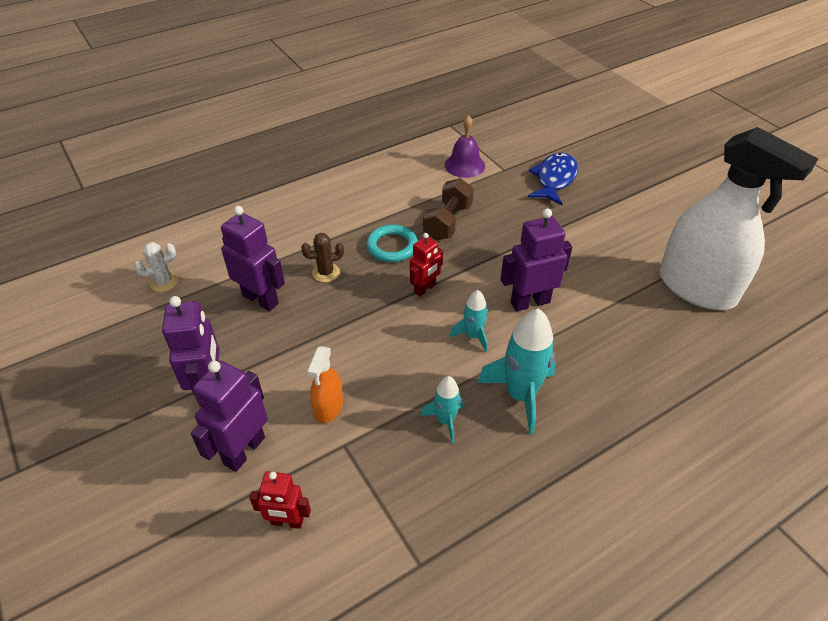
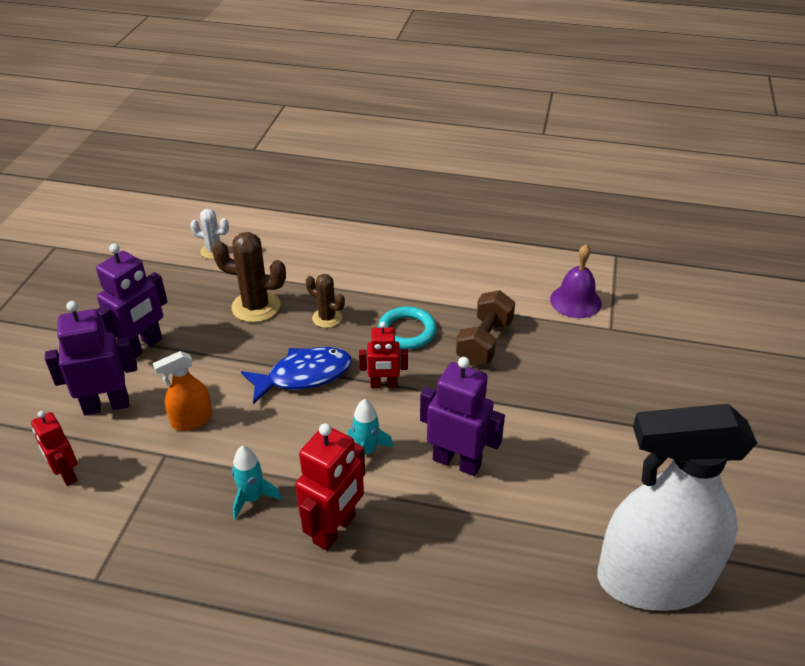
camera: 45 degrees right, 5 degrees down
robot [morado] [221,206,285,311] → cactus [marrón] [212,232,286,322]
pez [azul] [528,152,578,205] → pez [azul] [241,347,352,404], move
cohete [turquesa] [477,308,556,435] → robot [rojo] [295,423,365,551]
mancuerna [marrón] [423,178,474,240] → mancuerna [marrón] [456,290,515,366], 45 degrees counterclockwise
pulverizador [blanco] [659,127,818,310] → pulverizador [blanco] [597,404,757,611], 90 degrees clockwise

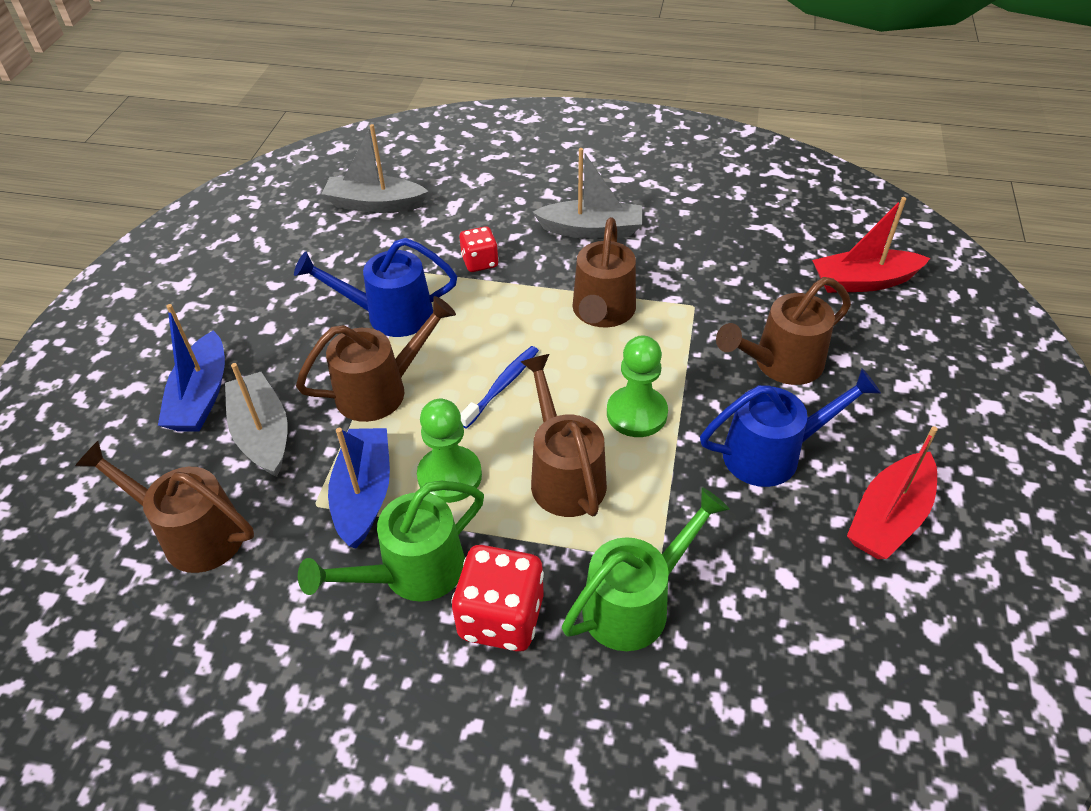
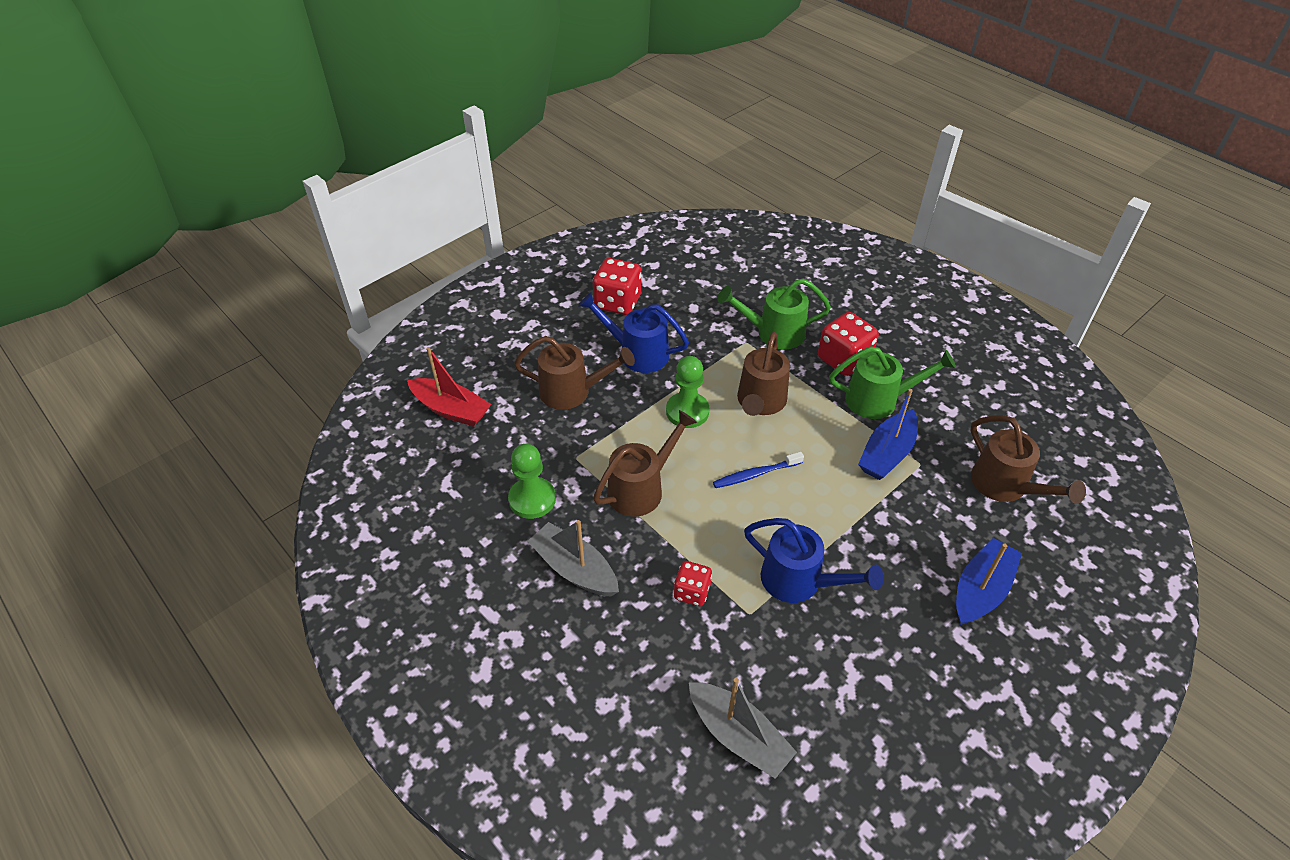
camera: 145 degrees left, 0 degrees up
peón [verde] [417,399,482,503] → peón [verde] [508,444,556,519], move
barco [rojo] [847,426,938,559] → dado [rojo] [592,258,642,315]
barco [gris] [225,363,288,477] → -
regadera [marrón] [296,296,456,422] → -

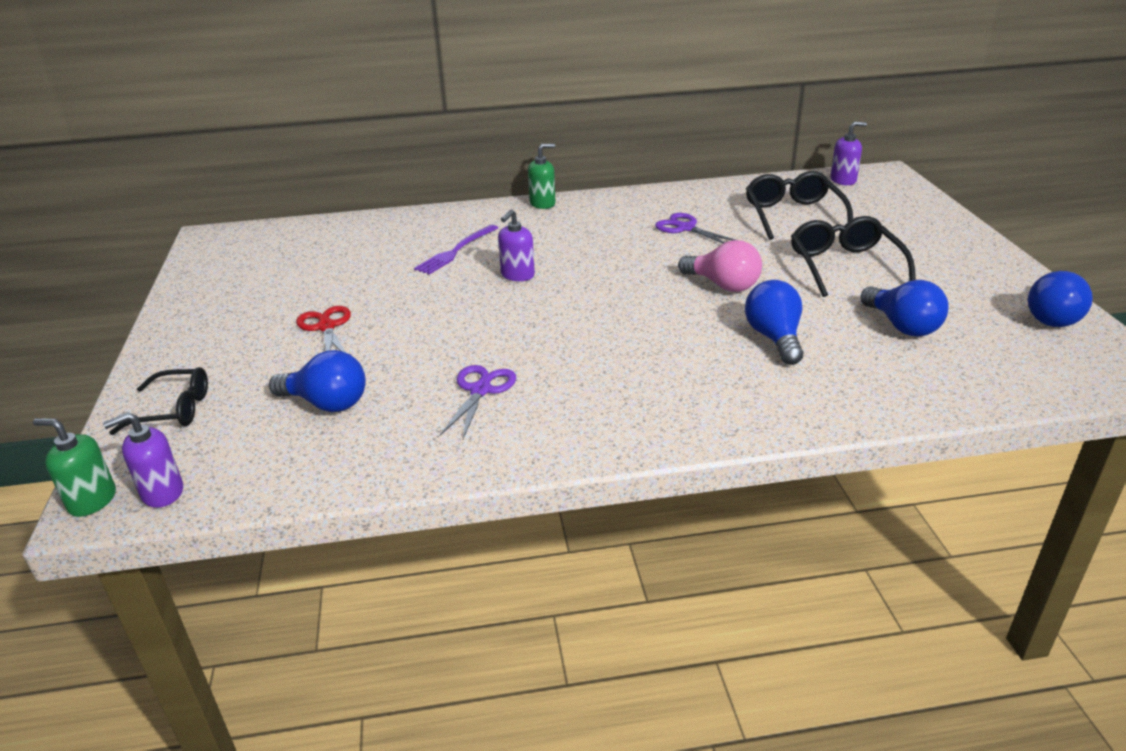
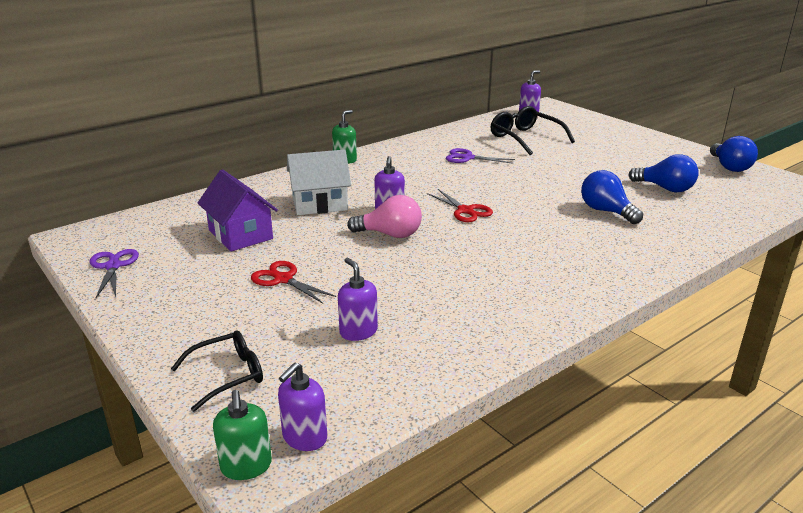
camera: 30 degrees left, 5 degrees down
tijeras [morado] [440,365,516,439] → tijeras [morado] [90,249,139,298], move
- → casa [morado] [198,169,278,251]
dispensador de jabón [verde] [33,418,116,517] → dispensador de jabón [verde] [213,390,272,480], 90 degrees counterclockwise
tenedor [morado] [414,225,498,275] → casa [blanco] [287,150,351,215]
bombilla [azul] [269,350,366,412] → dispensador de jabón [morado] [338,258,378,341]
bombilla [rosa] [678,240,762,292] → bombilla [rosa] [347,195,422,238], move
- → tijeras [rojo] [427,189,493,222]
gafas [negro] [791,216,916,297] → -

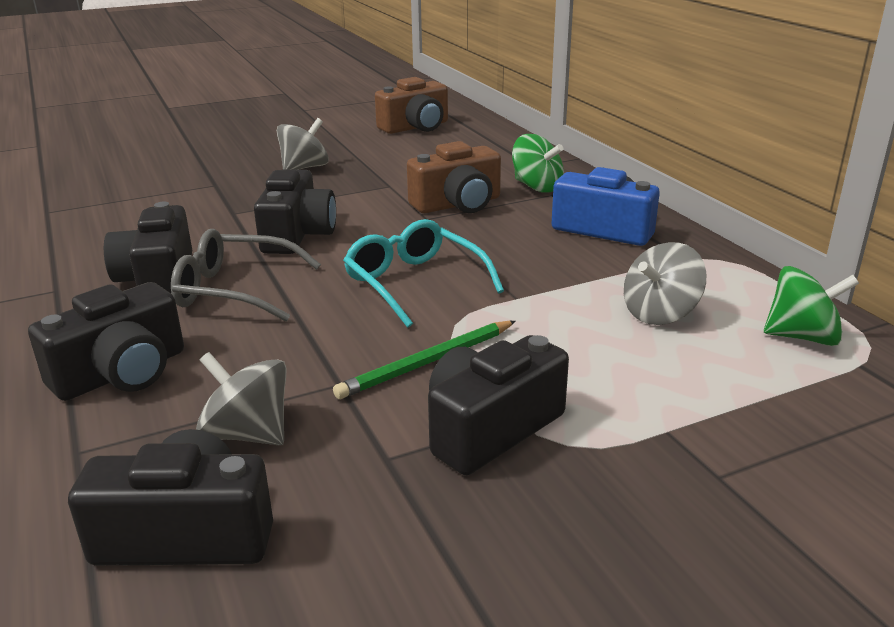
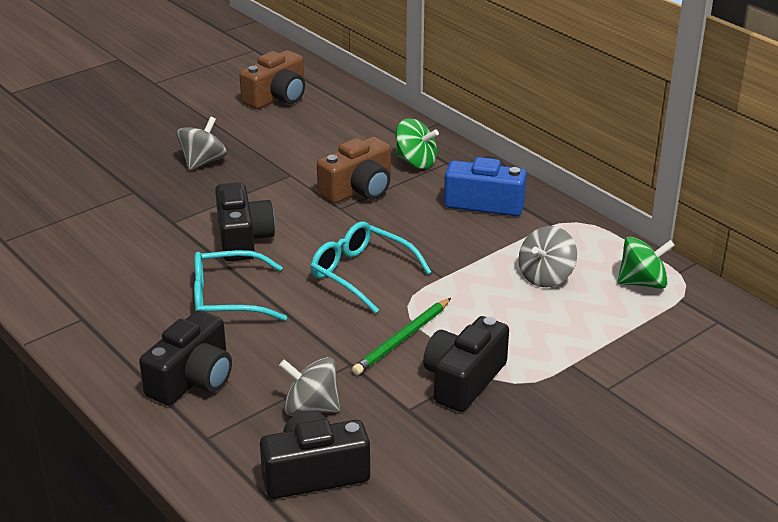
camera: 15 degrees left, 5 degrees up
gafas [gris] [171,229,321,321] → gafas [turquesa] [194,250,287,321]
cámara [negro] [104,202,192,293] → -

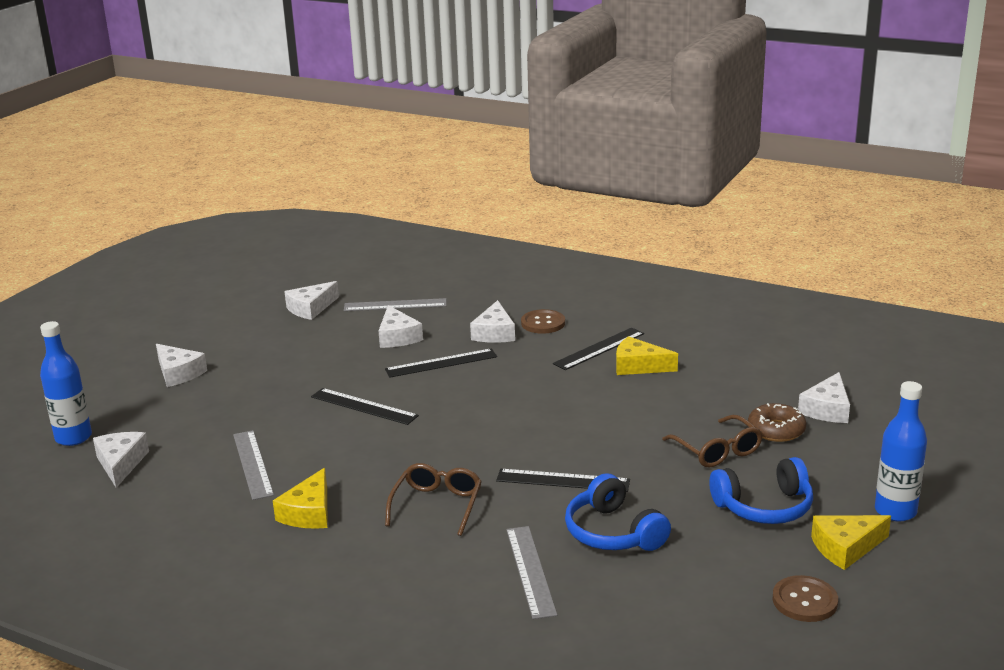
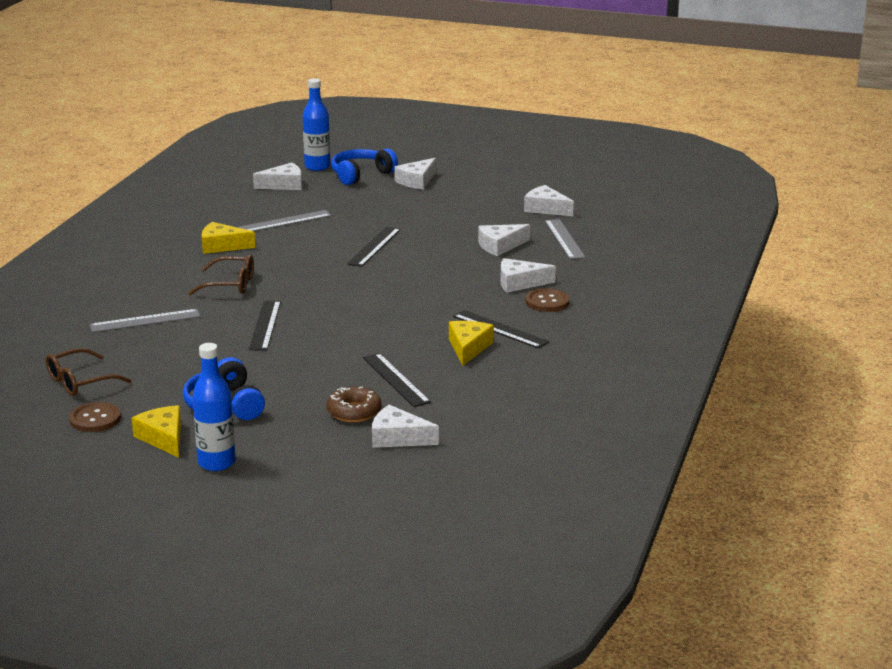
camera: 80 degrees right, 0 degrees up
gafas [marrón] [662,415,763,468] → gafas [marrón] [46,348,132,396], move
auriculares [azul] [565,473,671,551] → auriculares [azul] [331,148,398,185], move
regla [negro] [385,348,497,378] → regla [negro] [363,353,431,407], move

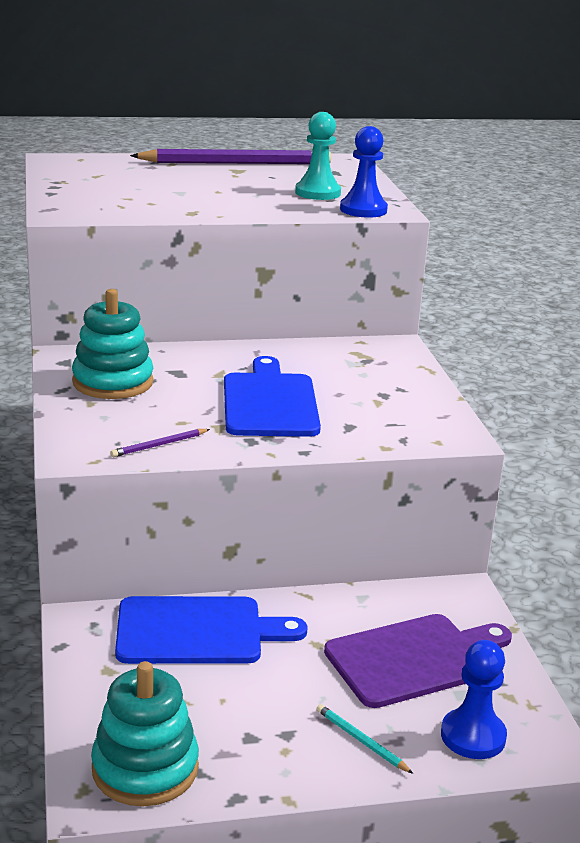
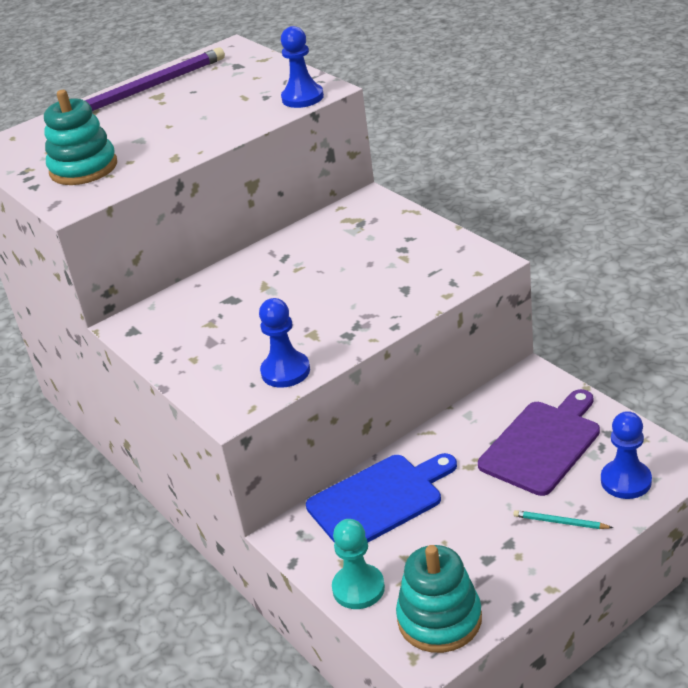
camera: 20 degrees left, 10 degrees up
juguete apilable [turquesa] [72,289,154,399] → juguete apilable [turquesa] [44,90,117,185], move
lápiz [morado] [110,429,210,457] → peón [azul] [259,298,310,388]
peón [turquesa] [295,112,341,200] → peón [turquesa] [332,519,385,609], move
tabla de cortar [azul] [224,356,321,437] → -

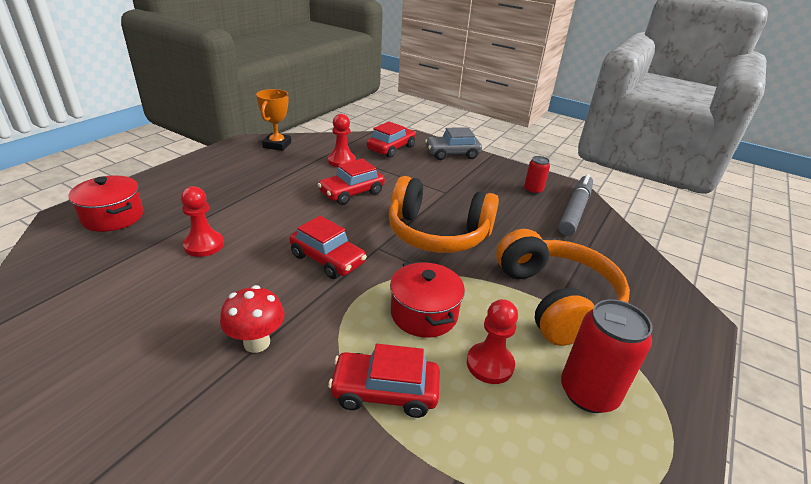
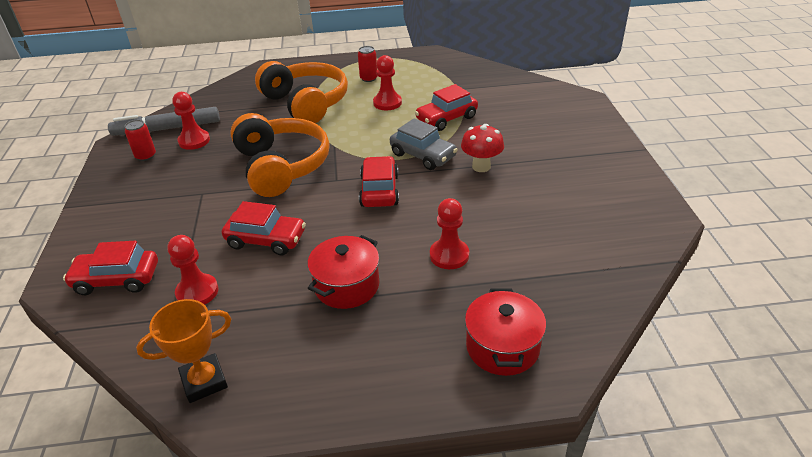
camera: 125 degrees left, 5 degrees up
- → peón [rojo] [172,92,210,150]
auriculares [naranja] [496,229,630,346] → auriculares [naranja] [255,61,348,123], 105 degrees clockwise
olla [rojo] [390,261,465,338] → olla [rojo] [308,235,379,309], move
lata [rojo] [561,299,653,413] → lata [rojo] [358,46,377,82], x0.56
coche [gris] [425,127,482,160] → coche [gris] [390,118,458,170], move
coche [rojo] [328,344,440,418] → coche [rojo] [415,84,478,131], 90 degrees clockwise

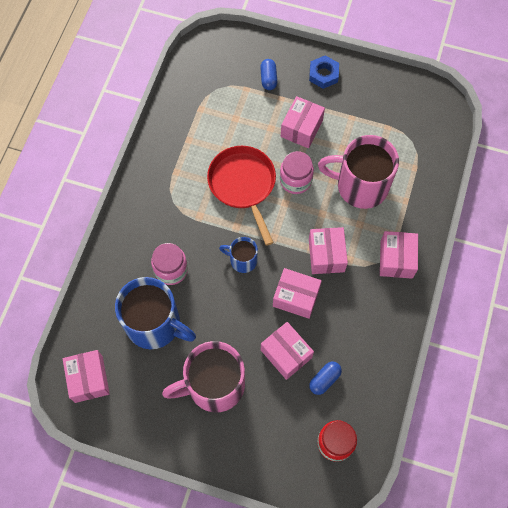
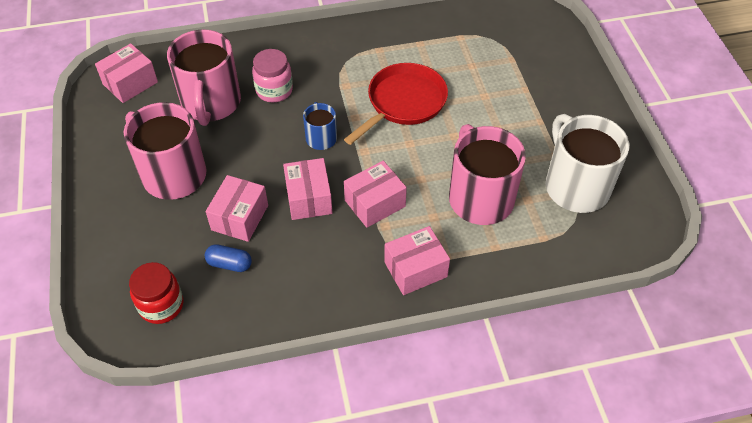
camera: 60 degrees right, 15 degrees down
taza [azul] [115,277,196,349] → taza [rosa] [167,29,241,126]
- → taza [blanco] [546,114,629,213]
cápsula [azul] [260,59,277,90] → -
tarro [rosa] [280,151,314,194] → -
caja [rosa] [281,96,325,148] → -
tuerca [azul] [309,55,339,89] → -

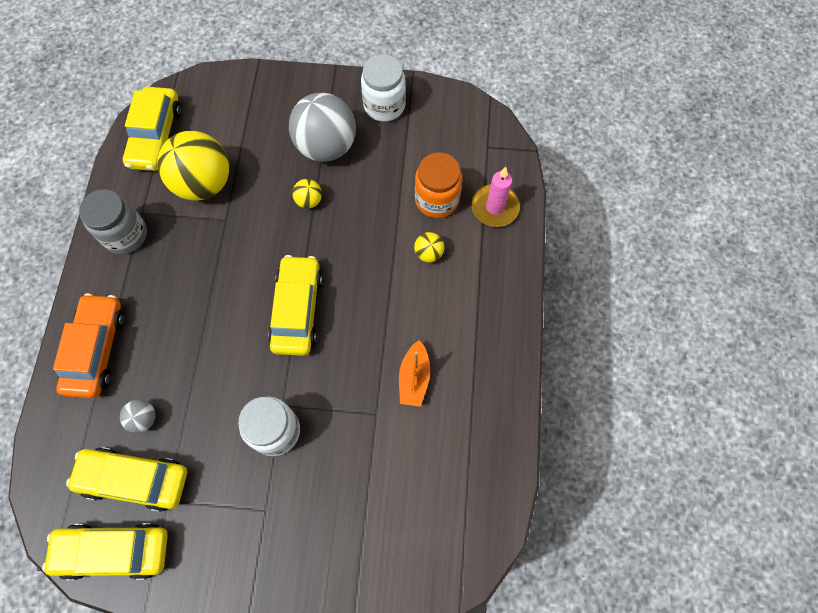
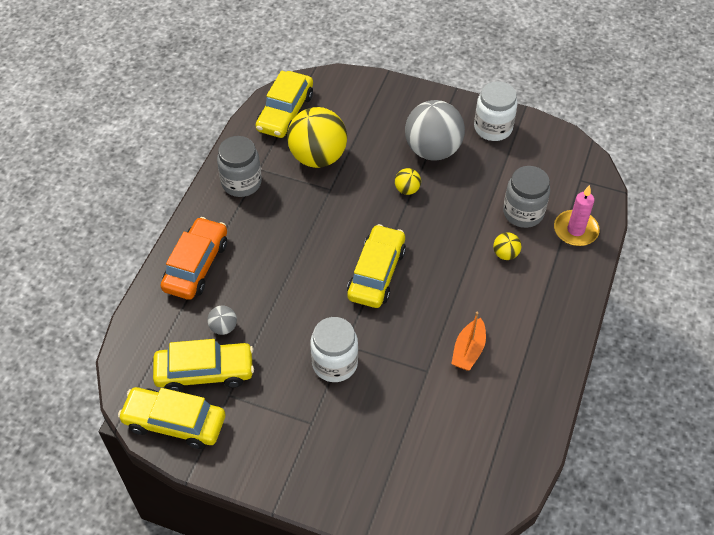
camera: 15 degrees right, 15 degrees down
coche [amarillo] [66,447,187,512] → coche [amarillo] [153,339,254,392], 150 degrees clockwise
tarro [naranja] [415,152,462,218] → tarro [gris] [503,166,550,228]

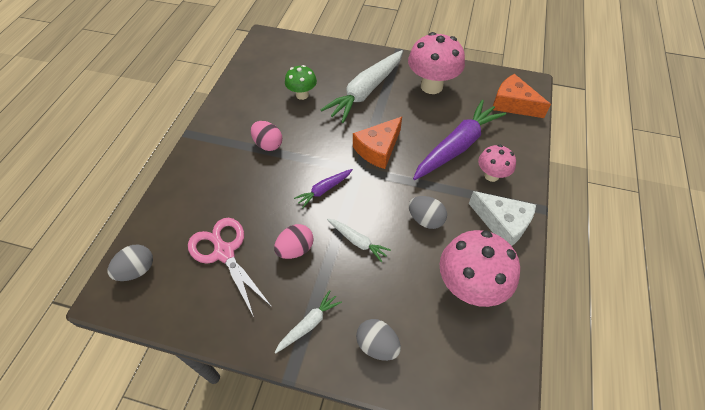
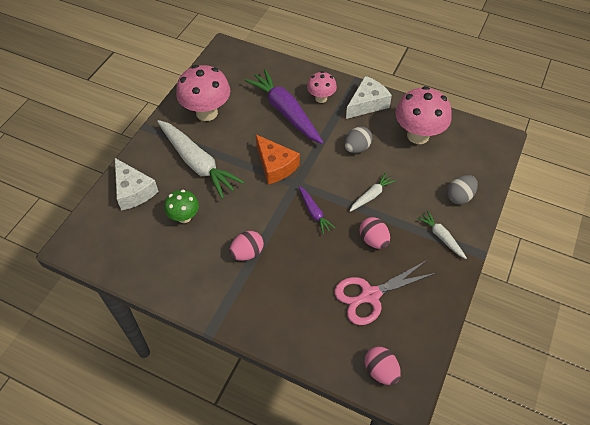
camera: 80 degrees left, 0 degrees up
- → queso [blanco] [115,158,159,210]
huevo [gris] [108,244,153,281] → huevo [rosa] [365,347,401,385]
queso [naranja] [493,74,551,118] → -

